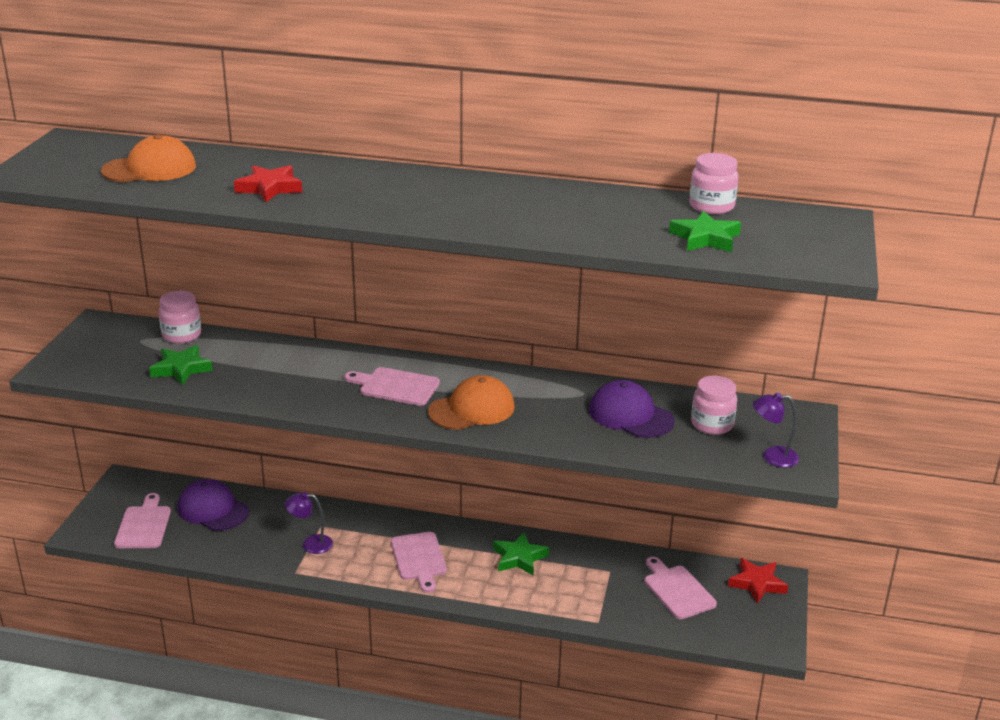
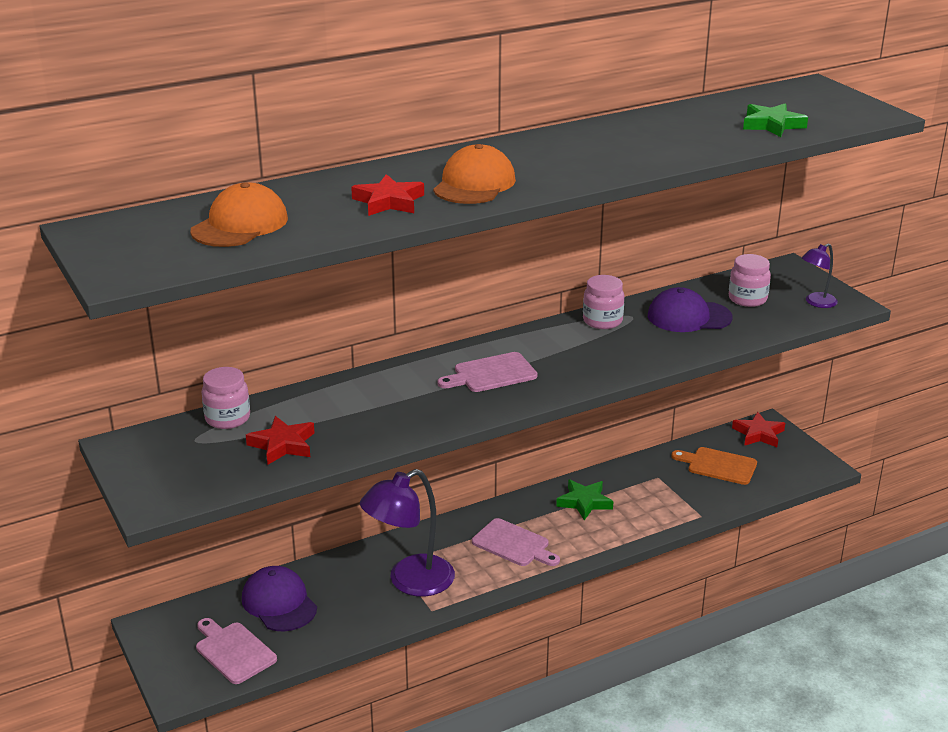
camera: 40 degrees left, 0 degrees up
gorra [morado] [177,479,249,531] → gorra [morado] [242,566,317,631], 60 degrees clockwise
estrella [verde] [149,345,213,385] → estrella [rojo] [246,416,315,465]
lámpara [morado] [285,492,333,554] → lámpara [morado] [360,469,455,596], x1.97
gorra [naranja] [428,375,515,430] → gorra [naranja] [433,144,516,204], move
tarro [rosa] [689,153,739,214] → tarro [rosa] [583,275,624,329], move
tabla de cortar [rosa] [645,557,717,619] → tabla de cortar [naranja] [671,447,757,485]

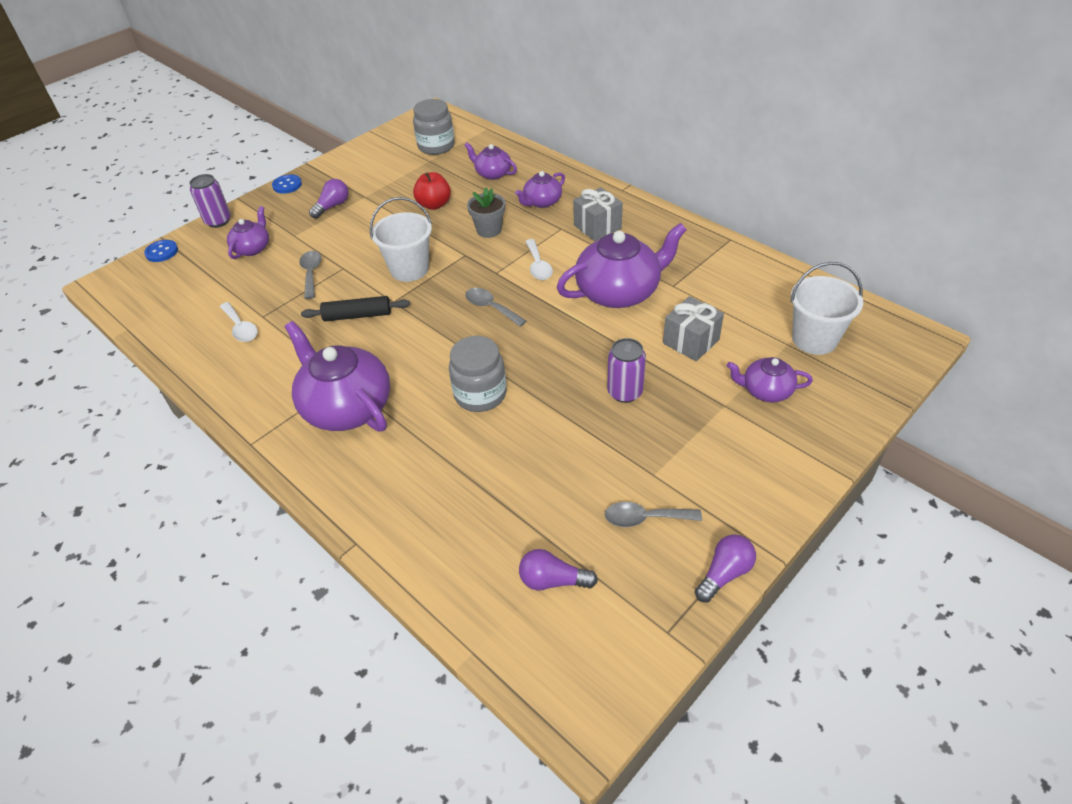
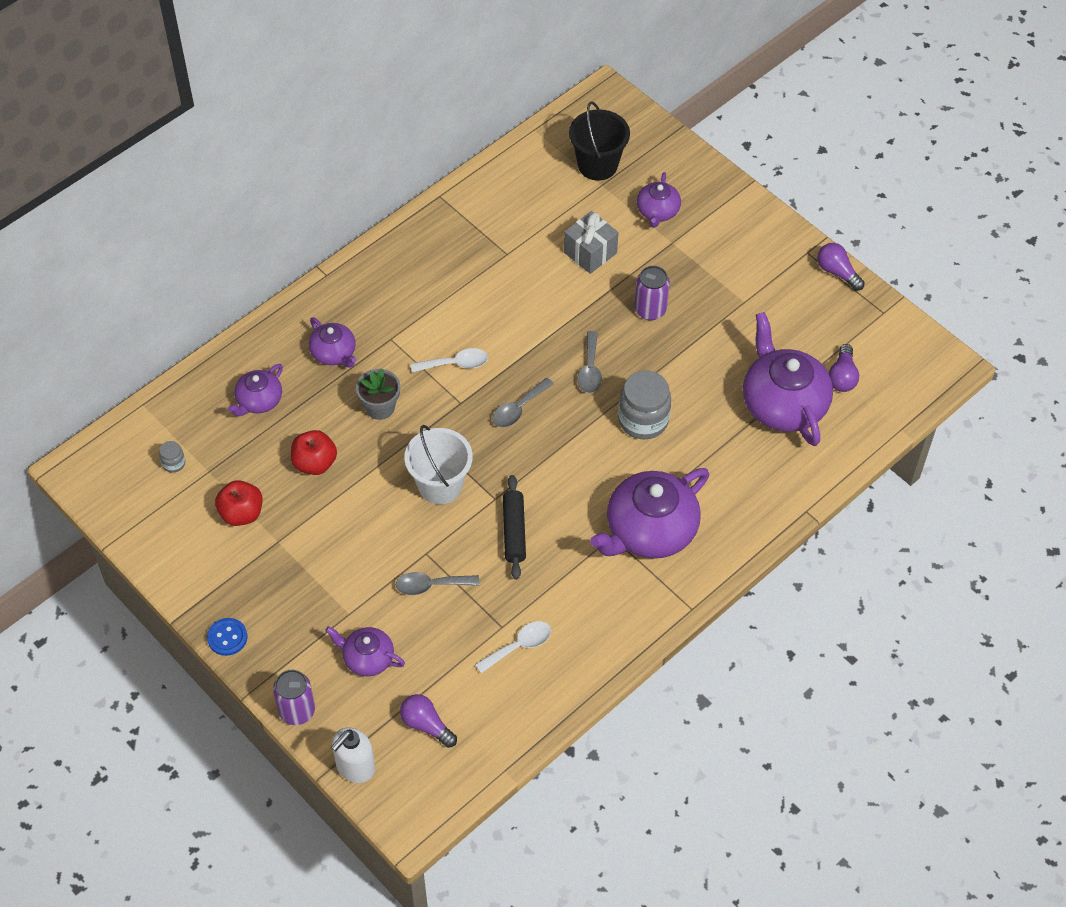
camera: 90 degrees left, 10 degrees up
tarro [gris] [413,99,455,155] → tarro [gris] [159,441,185,472], x0.46
- → manzana [rojo] [215,480,262,526]
botón [azul] [144,240,178,262] → dispensador de jabón [blanco] [331,728,375,783]
bombilla [morado] [309,179,349,219] → bombilla [morado] [400,694,457,748], move
balde [blanco] [790,262,863,355] → balde [negro] [569,101,630,181]
cuchara [gris] [605,502,702,527] → cuchara [gris] [578,331,602,393], move
tetera [morado] [557,223,687,308] → tetera [morado] [743,312,833,446], move
regalo [gris] [573,187,623,241] → -

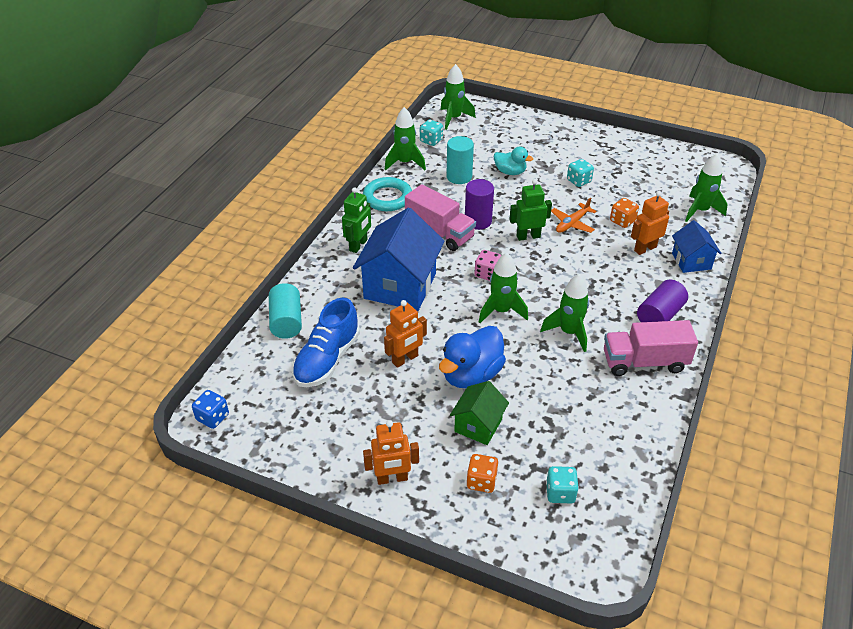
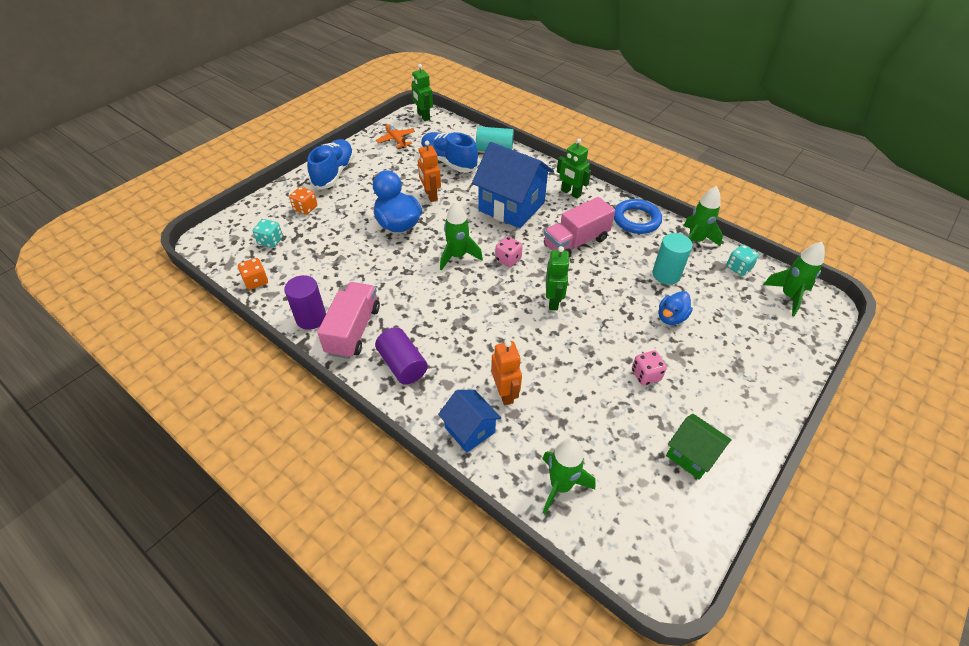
camera: 105 degrees right, 5 degrees up
dado [naranja] [610,198,639,228] → dado [naranja] [238,258,268,290], move
cilindro [morado] [465,179,494,230] → cilindro [morado] [284,275,326,330], move
robot [naranja] [363,420,419,485] → zapato [azul] [307,139,355,190]
avión [naranja] [551,198,596,233] → avión [naranja] [376,124,415,148], move
dado [azul] [192,390,229,429] → robot [verde] [411,64,433,121]
casa [azul] [672,220,721,273] → casa [azul] [438,390,501,453], 45 degrees clockwise
anillo [turquesa] [363,177,412,211] → anillo [azul] [614,199,662,234]
dado [turquesa] [567,159,594,187] → dado [rosa] [632,351,667,386]
pato [turquesa] [494,147,533,175] → pato [azul] [659,291,693,325]
casa [verde] [450,381,509,445] → casa [verde] [666,414,732,480], move
cohete [verde] [540,274,589,352] → -

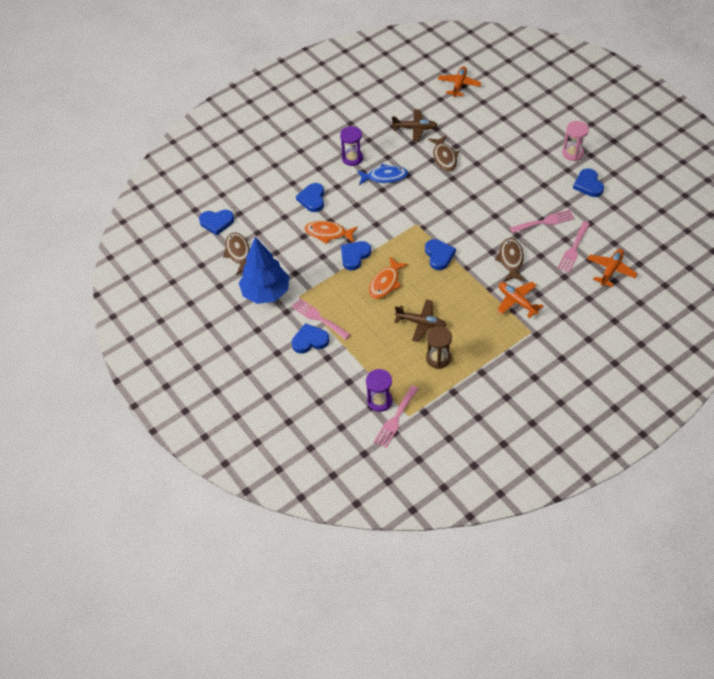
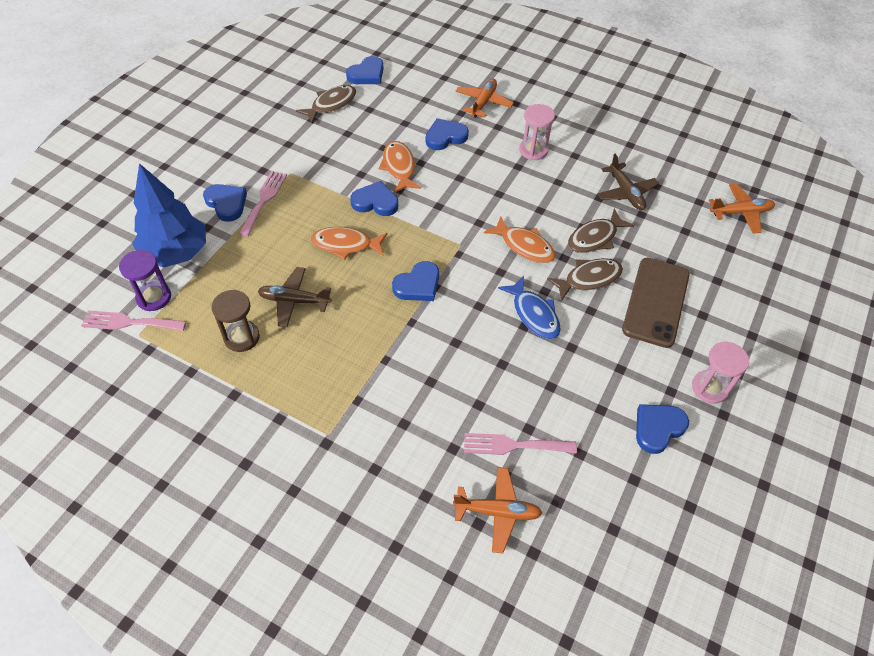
camera: 60 degrees right, 0 degrees up
árbol [azul] [239,237,289,304] → árbol [azul] [132,163,206,267], move
avión [marrón] [394,299,446,342] → avión [marrón] [258,267,332,327], 105 degrees clockwise
corazón [azul] [199,210,234,235] → corazón [azul] [346,56,383,84], 105 degrees counterclockwise
avión [naranja] [497,282,543,318] → avión [naranja] [455,79,514,118], move
- → pez [naranja] [484,216,556,263]
pez [azul] [357,164,408,185] → pez [azul] [498,276,561,339], move
reloj de arena [morado] [340,126,363,166] → reloj de arena [rosa] [519,104,555,160]
pez [marrón] [495,238,525,282] → pez [marrón] [547,258,623,301], move
- → móvil [marrón] [622,258,690,348]
tenedor [rosa] [510,210,575,233] → -

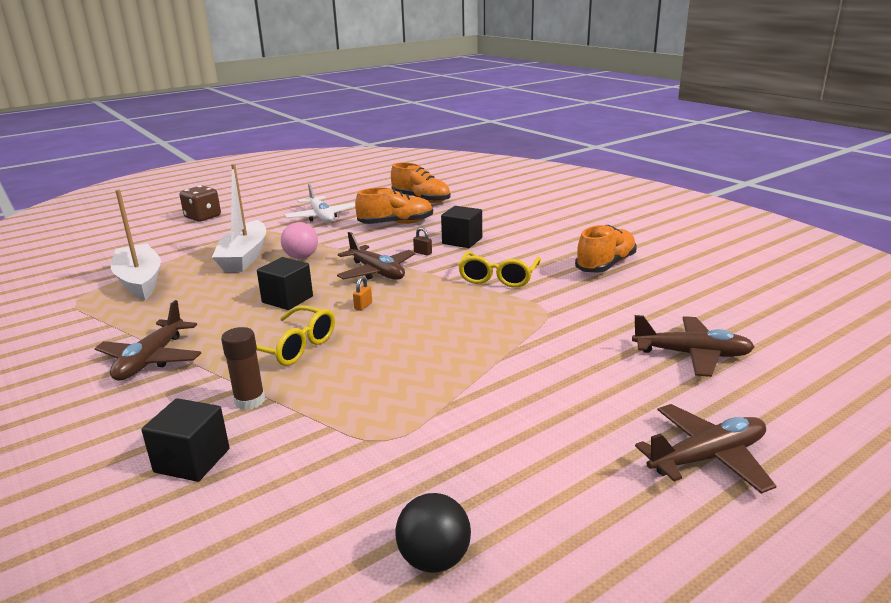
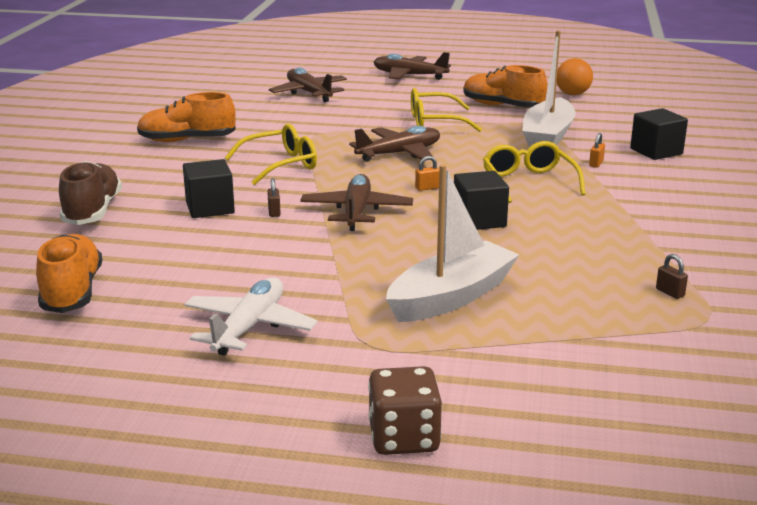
camera: 135 degrees left, 0 degrees up
- → zapato [marrón] [59,161,122,225]
avión [marrón] [95,300,201,381] → avión [marrón] [349,126,440,162], move
- → gafas [amarillo] [411,88,482,132]
zapato [naranja] [355,187,433,224] → zapato [naranja] [463,65,547,108], move
barco [blanco] [111,189,161,300] → barco [blanco] [522,31,576,147], move
pelota [negro] [395,493,471,573] → pelota [naranja] [557,58,593,95]
barra de pegamento [marrón] [221,327,265,410] → candado [naranja] [589,133,605,168]
- → candado [marrón] [656,254,688,299]
pelota [rosa] [281,222,318,259] → -

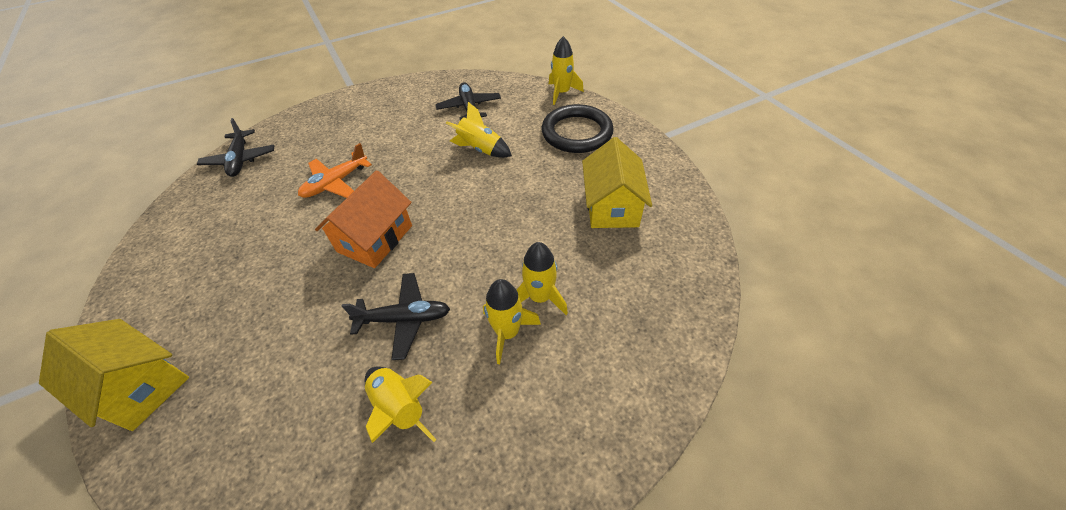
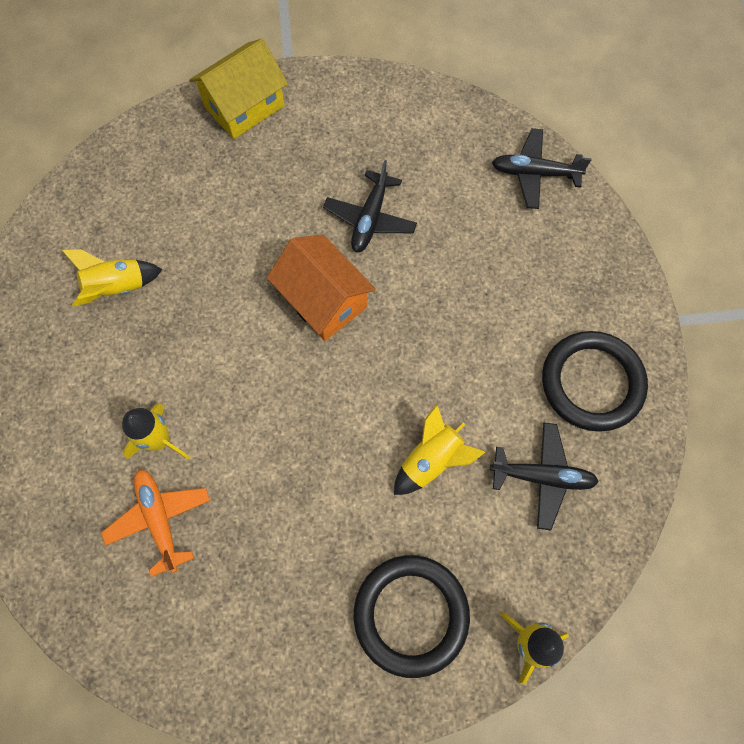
camera: 110 degrees right, 20 degrees up
avión [naranja] [298,143,372,198] → avión [naranja] [101,469,210,577], move
avión [negro] [342,273,450,360] → avión [negro] [323,160,417,252], move
- → anillo [negro] [542,331,648,432]
cohete [amarillo] [483,279,541,364] → -
casa [amarillo] [582,137,652,228] → -

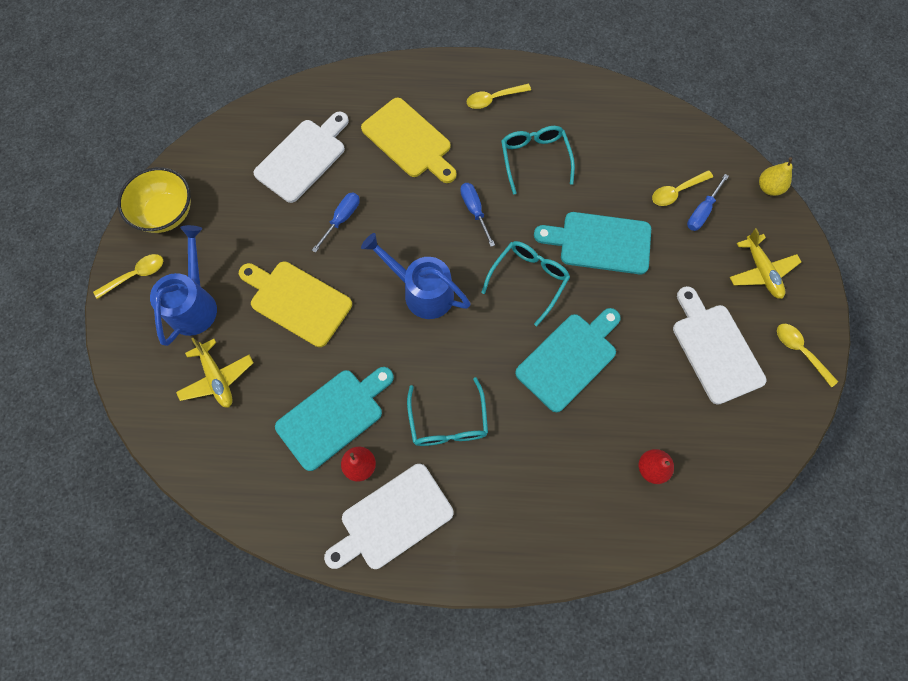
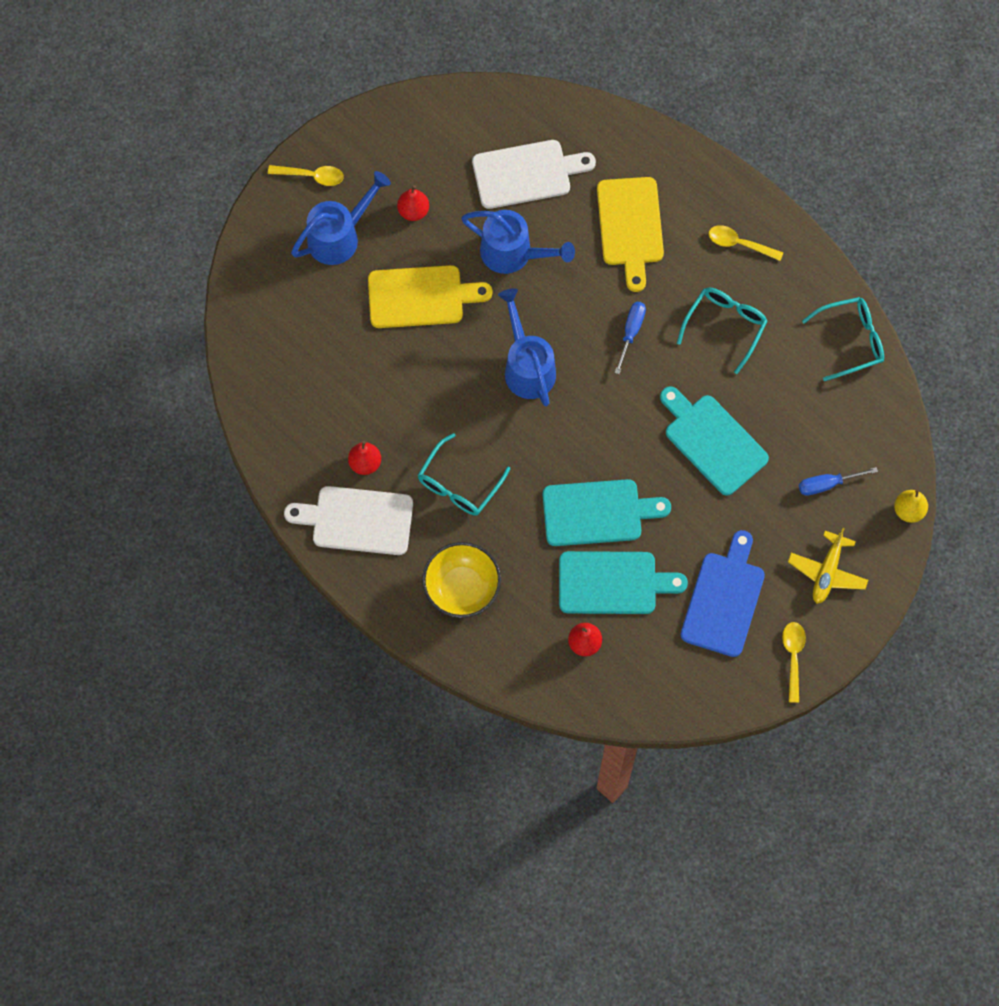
camera: 40 degrees right, 0 degrees up
tabla de cortar [amarillo] [239,261,352,347] → tabla de cortar [amarillo] [368,265,492,328], 105 degrees clockwise
- → pera [rojo] [397,185,429,221]
cuenco [amarillo] [118,167,191,233] → cuenco [amarillo] [422,542,501,618], move
destornillador [azul] [312,192,360,253] → regadera [azul] [461,210,575,274]
tabla de cortar [turquesa] [275,367,394,471] → tabla de cortar [turquesa] [559,551,688,614], move
tabla de cortar [blanco] [673,286,766,405] → tabla de cortar [azul] [680,530,765,657]
gafas [turquesa] [481,241,570,326] → gafas [turquesa] [802,297,884,381], move
avión [amarillo] [176,338,253,408] → -
cuchara [amarillo] [652,170,713,206] → -

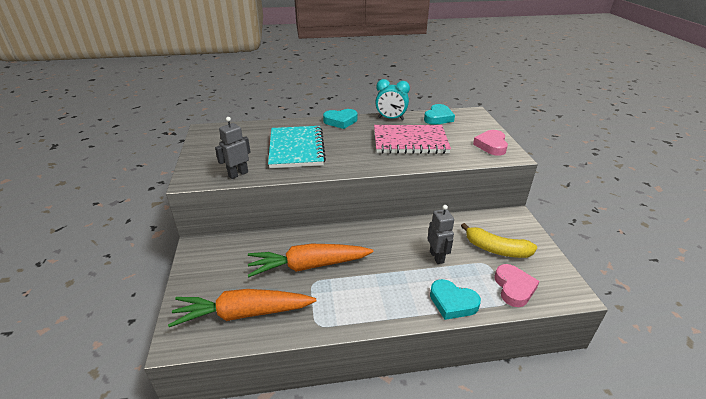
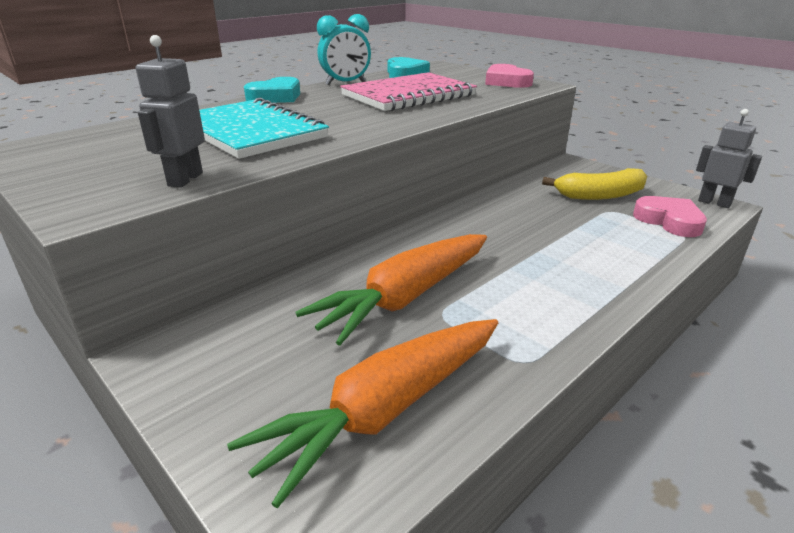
camera: 35 degrees left, 5 degrees down
robot [gris] [428,205,454,264] → robot [gris] [696,109,762,208], move
corazón [turquesa] [430,279,481,320] → -

